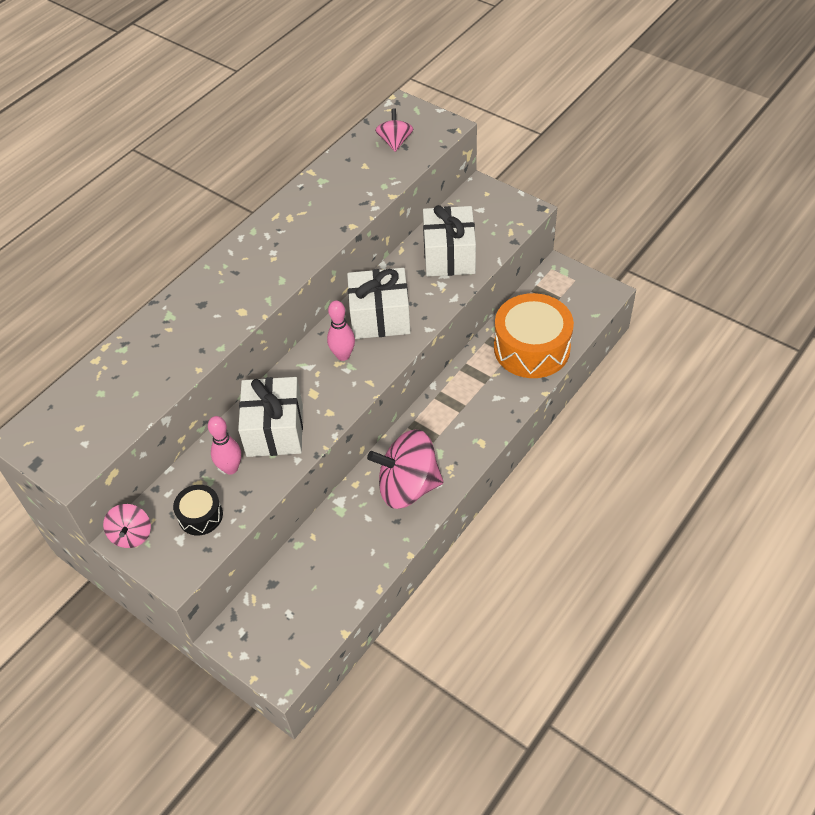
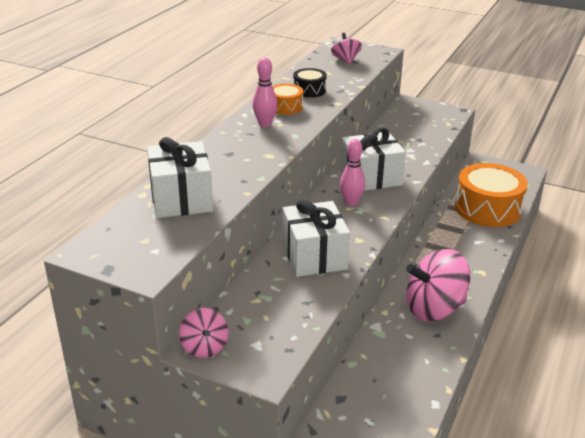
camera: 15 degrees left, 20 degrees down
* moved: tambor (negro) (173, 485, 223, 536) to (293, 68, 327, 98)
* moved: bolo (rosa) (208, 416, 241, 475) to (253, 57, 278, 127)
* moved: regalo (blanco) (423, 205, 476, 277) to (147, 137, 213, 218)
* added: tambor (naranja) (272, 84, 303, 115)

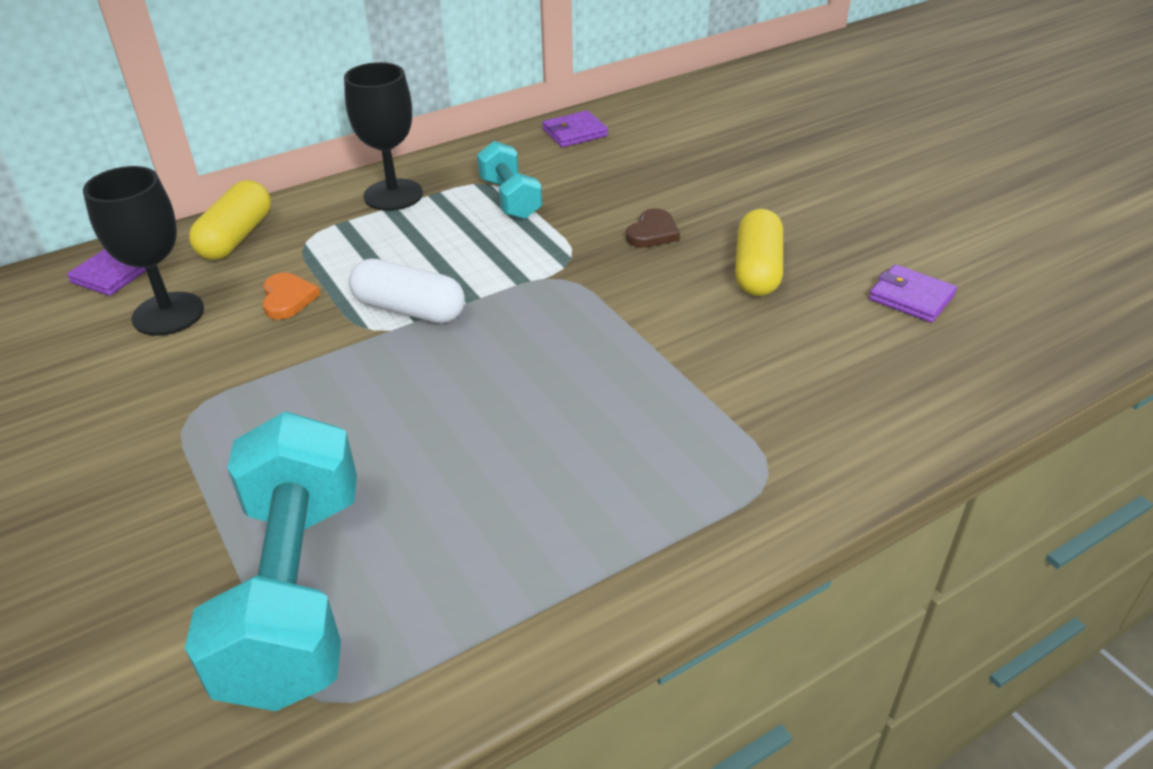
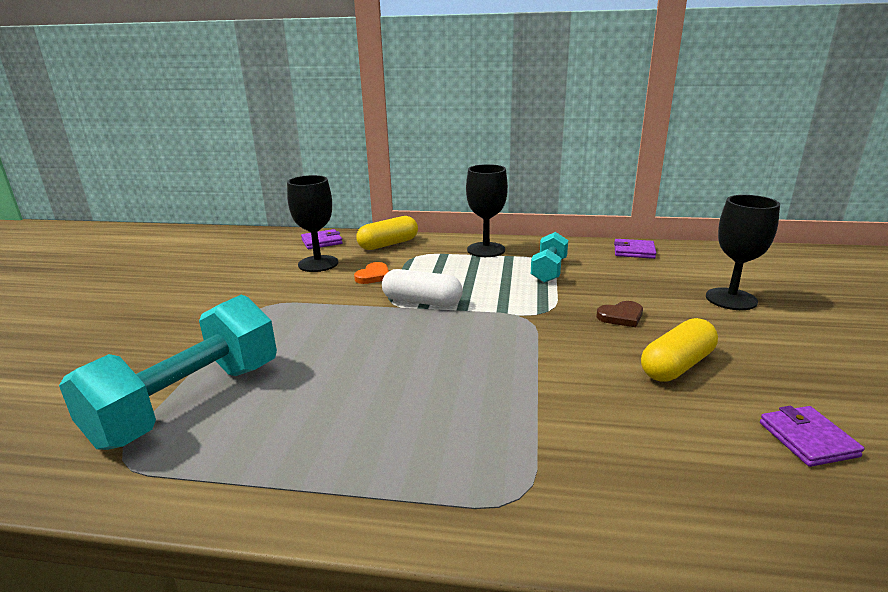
camera: 40 degrees right, 15 degrees down
* turned: cápsula (blanco) (349, 259, 465, 324) = (382, 269, 463, 307) 45 degrees counterclockwise
* added: copa (negro) (706, 195, 780, 310)

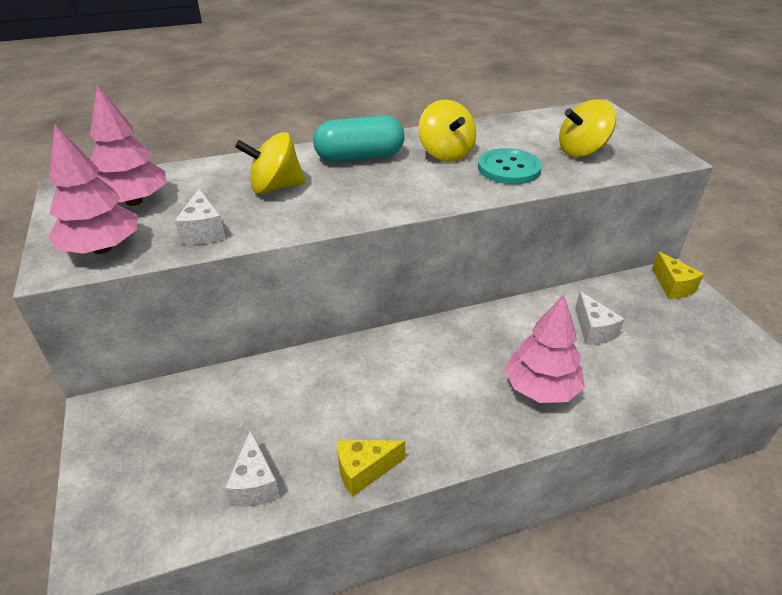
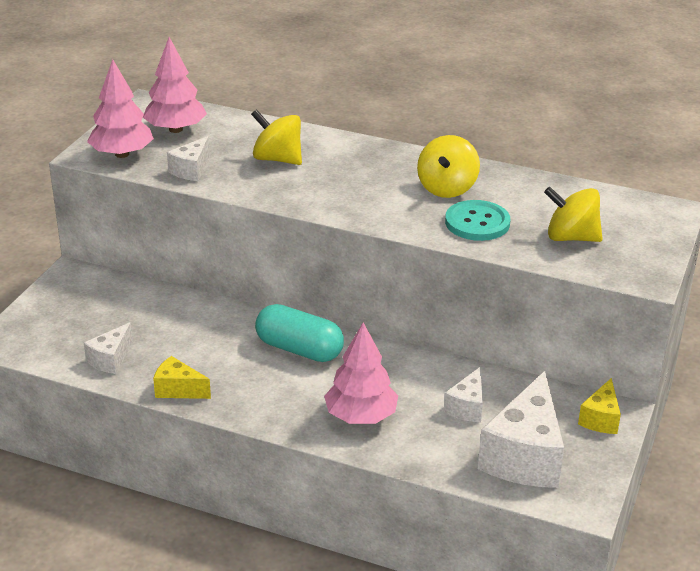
camera: 40 degrees right, 5 degrees down
* moved: cápsula (turquesa) (313, 115, 405, 162) to (255, 304, 344, 362)
* added: queso (blanco) (478, 371, 564, 488)

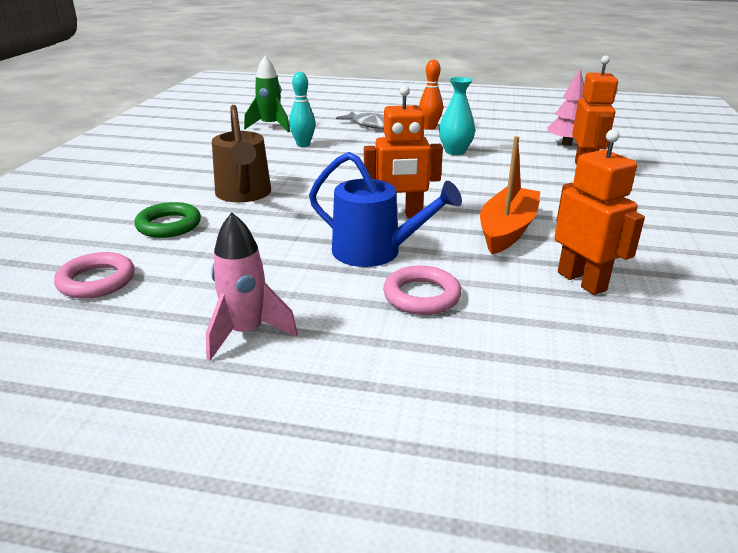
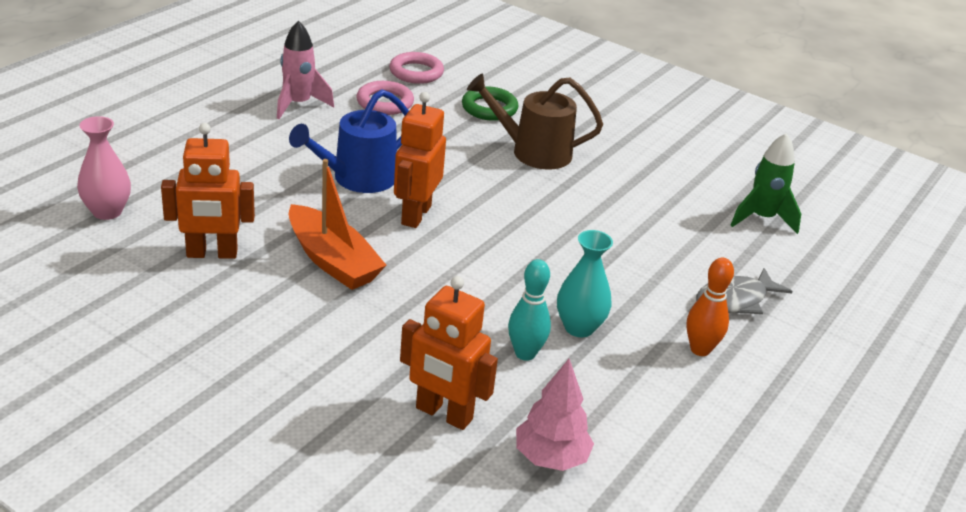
camera: 110 degrees right, 5 degrees up
* moved: bolo (turquesa) (289, 72, 316, 147) to (508, 259, 551, 361)
* moved: anillo (rosa) (383, 265, 461, 315) to (357, 81, 414, 115)
* added: florero (rosa) (77, 116, 131, 220)

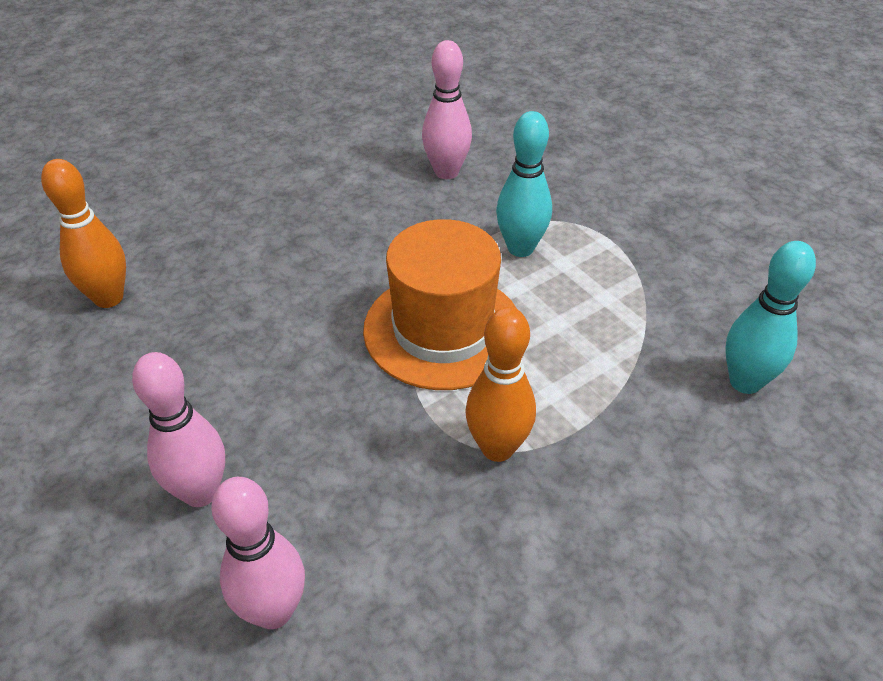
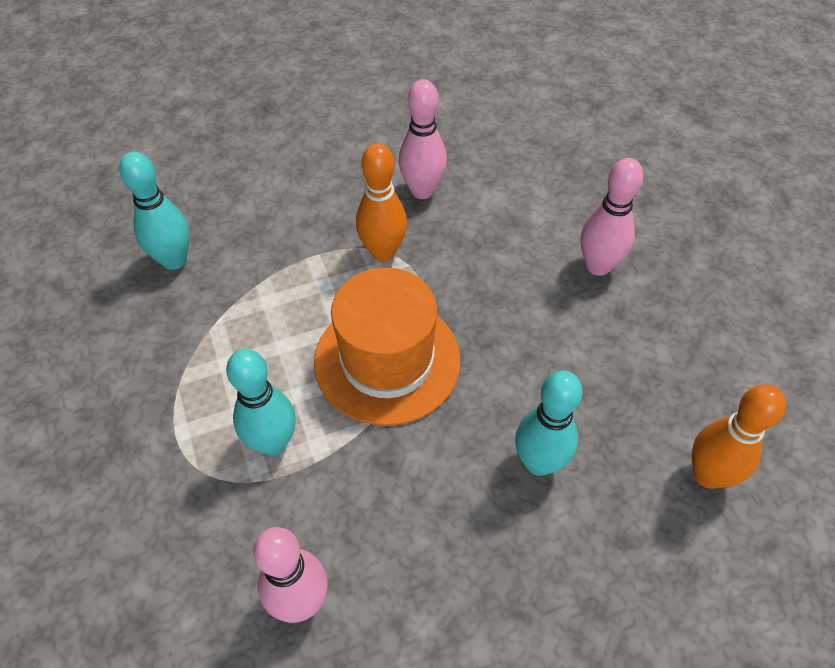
camera: 165 degrees left, 10 degrees up
* moved: bolo (rosa) (212, 477, 305, 629) to (399, 79, 447, 199)
* added: bolo (turquesa) (515, 370, 583, 476)

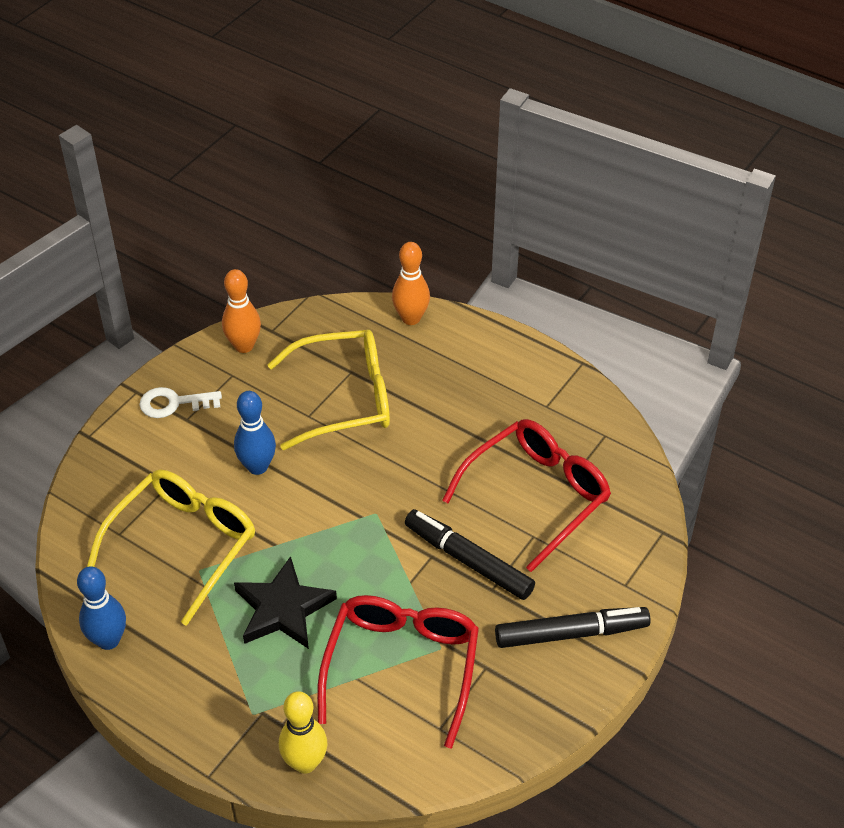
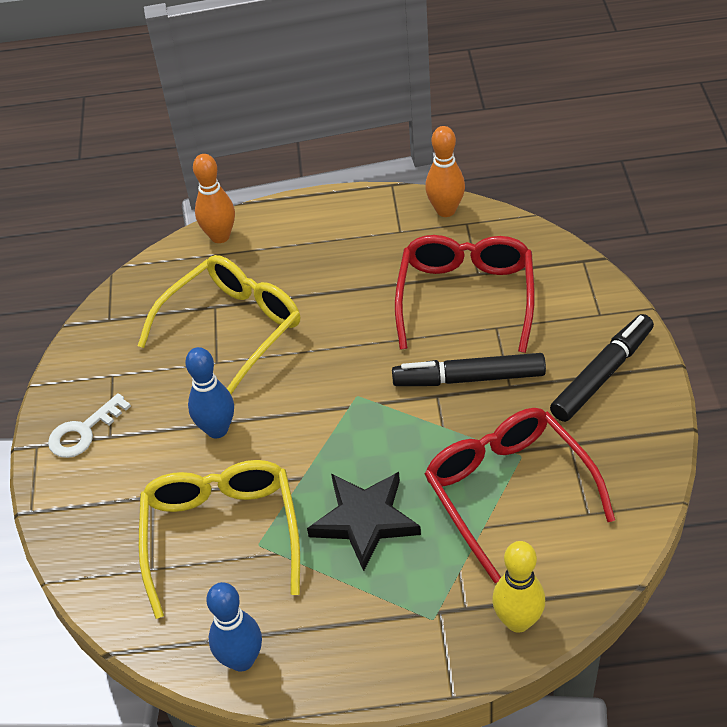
camera: 35 degrees left, 0 degrees up
* moved: bolo (naranja) (222, 269, 261, 353) to (425, 126, 465, 217)

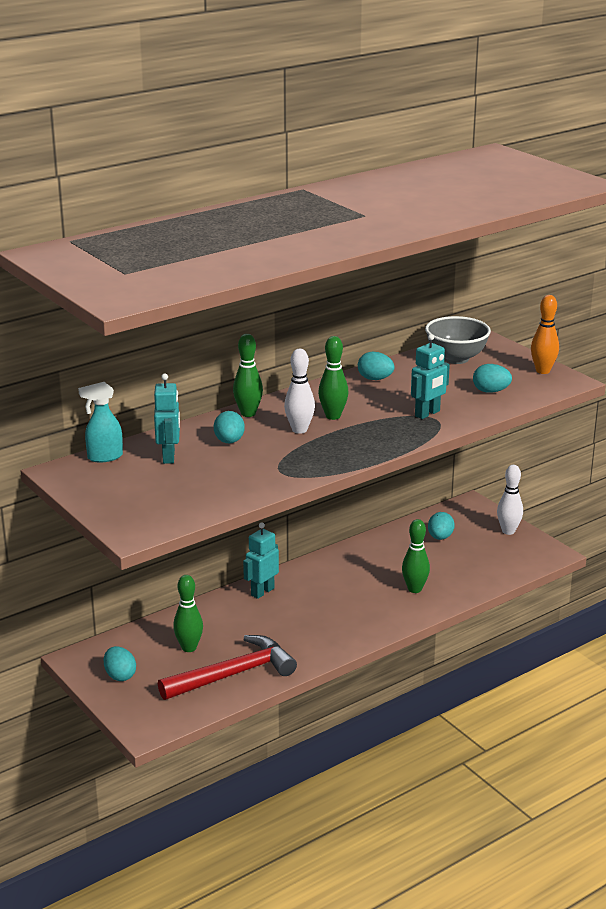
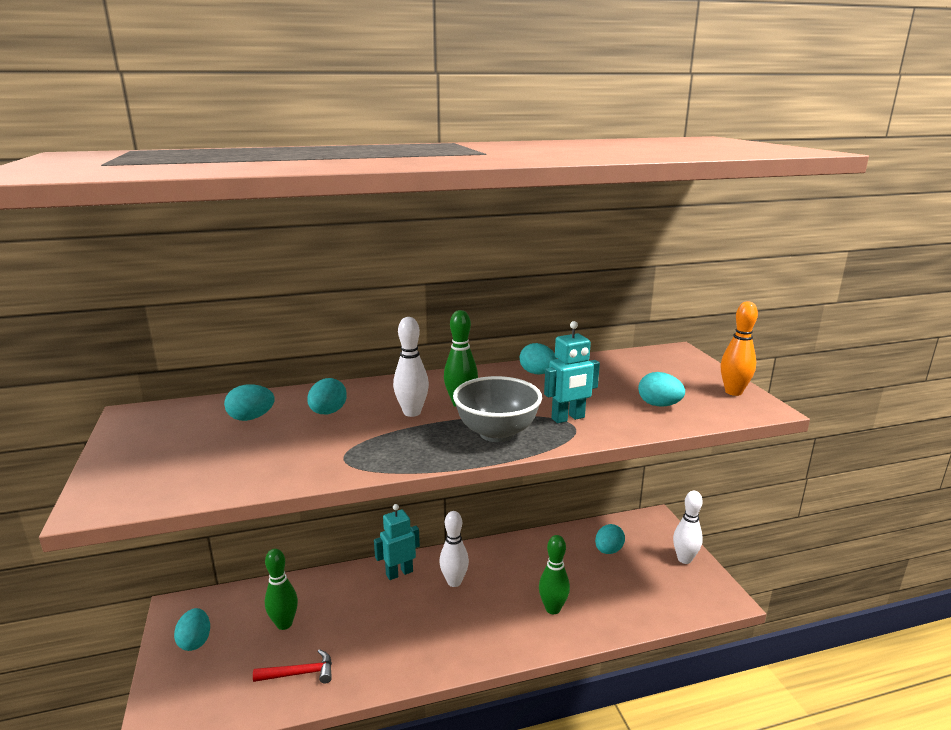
camera: 20 degrees right, 5 degrees down
* removed: pulverizador (turquesa) (78, 382, 123, 462)
* replaced: robot (turquesa) (154, 374, 180, 464) to huevo (turquesa) (224, 384, 275, 421)
* resized: martillo (rojo) (158, 635, 297, 700) = (253, 649, 332, 684) x0.50
* removed: bolo (verde) (233, 334, 263, 417)
* moved: cuenco (gris) (425, 316, 491, 364) to (453, 376, 542, 442)
* added: bolo (blanco) (439, 511, 469, 587)

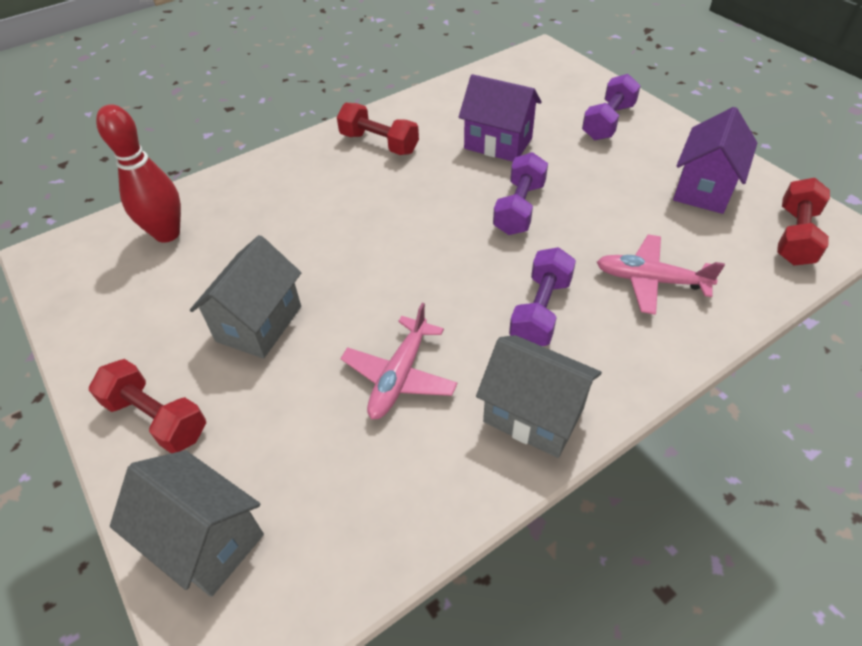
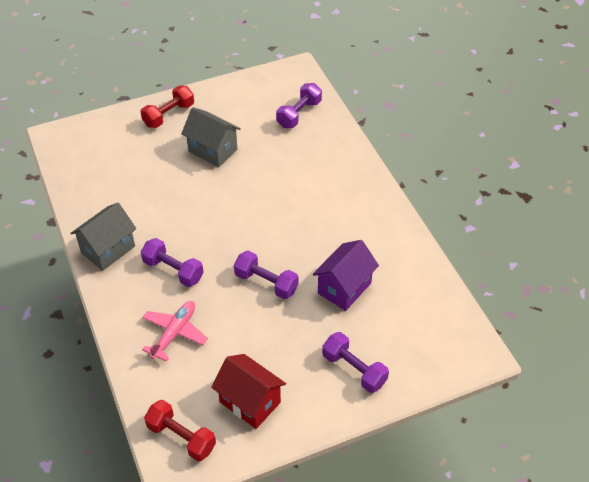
camera: 100 degrees right, 0 degrees up
* replaced: bolo (rojo) (96, 104, 181, 243) to mancuerna (morado) (276, 83, 322, 128)
* removed: casa (gris) (110, 450, 264, 597)
* removed: mancuerna (rojo) (337, 103, 419, 155)
* removed: avión (rosa) (340, 303, 458, 419)
* recoloured: casa (morado) (673, 107, 757, 214) to casa (rojo) (211, 354, 286, 429)

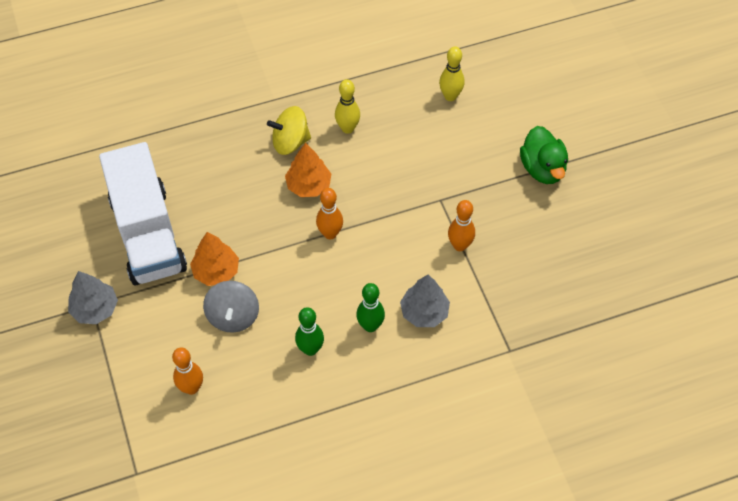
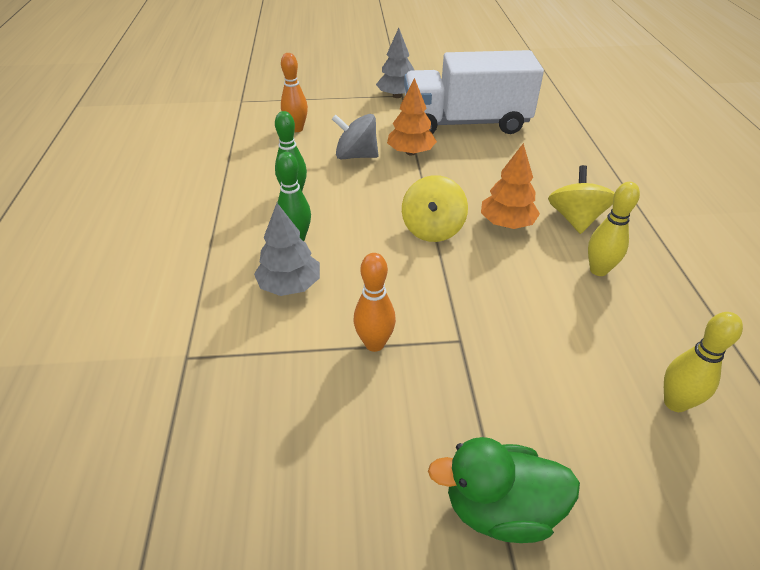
camera: 105 degrees right, 15 degrees down
* replaced: bolo (naranja) (316, 188, 343, 240) to peonza (amarillo) (402, 175, 468, 242)

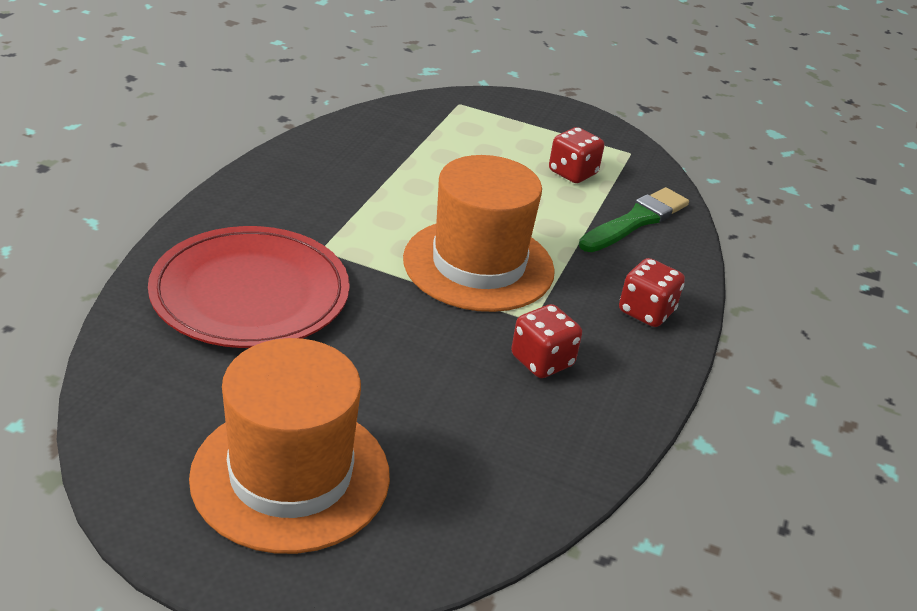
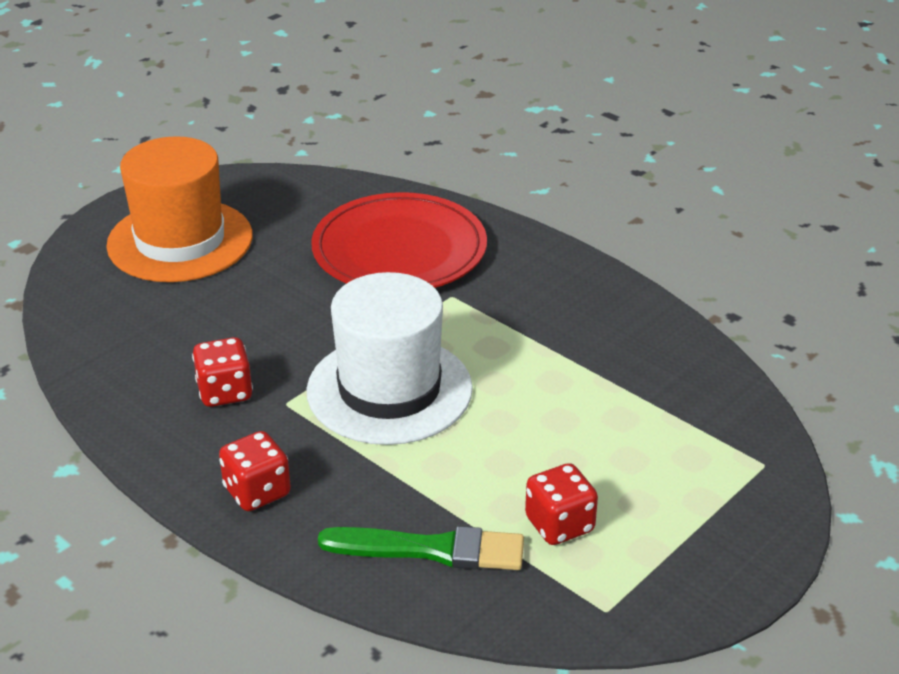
camera: 115 degrees right, 0 degrees up
* recoloured: sombrero (naranja) (403, 155, 555, 312) to sombrero (blanco) (307, 272, 473, 445)
* turned: pincel (verde) (579, 187, 689, 252) = (318, 526, 524, 570) 60 degrees counterclockwise

